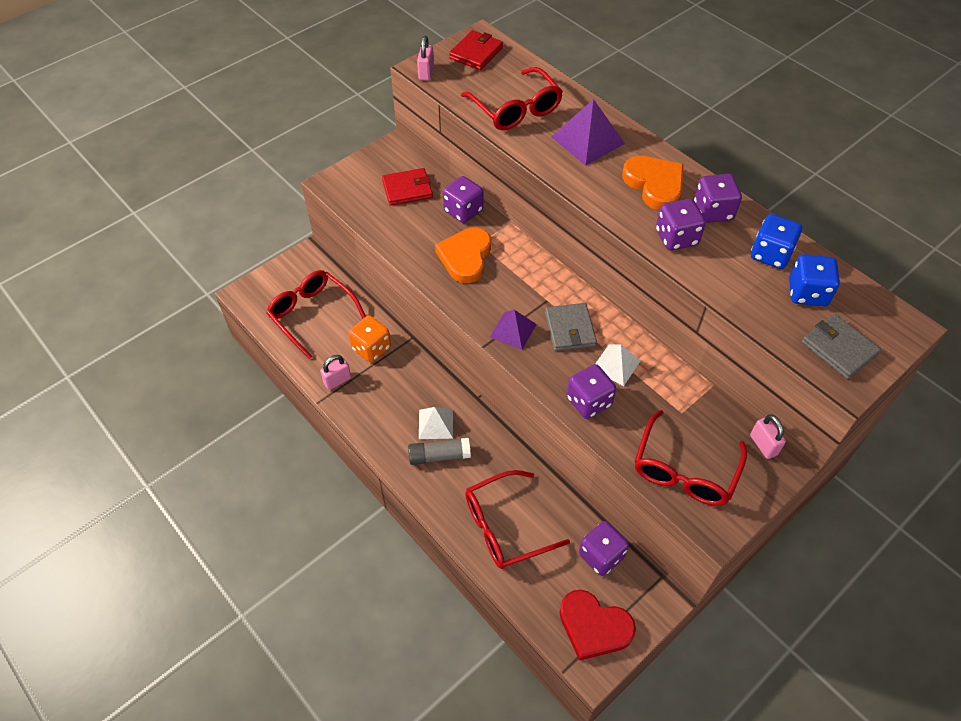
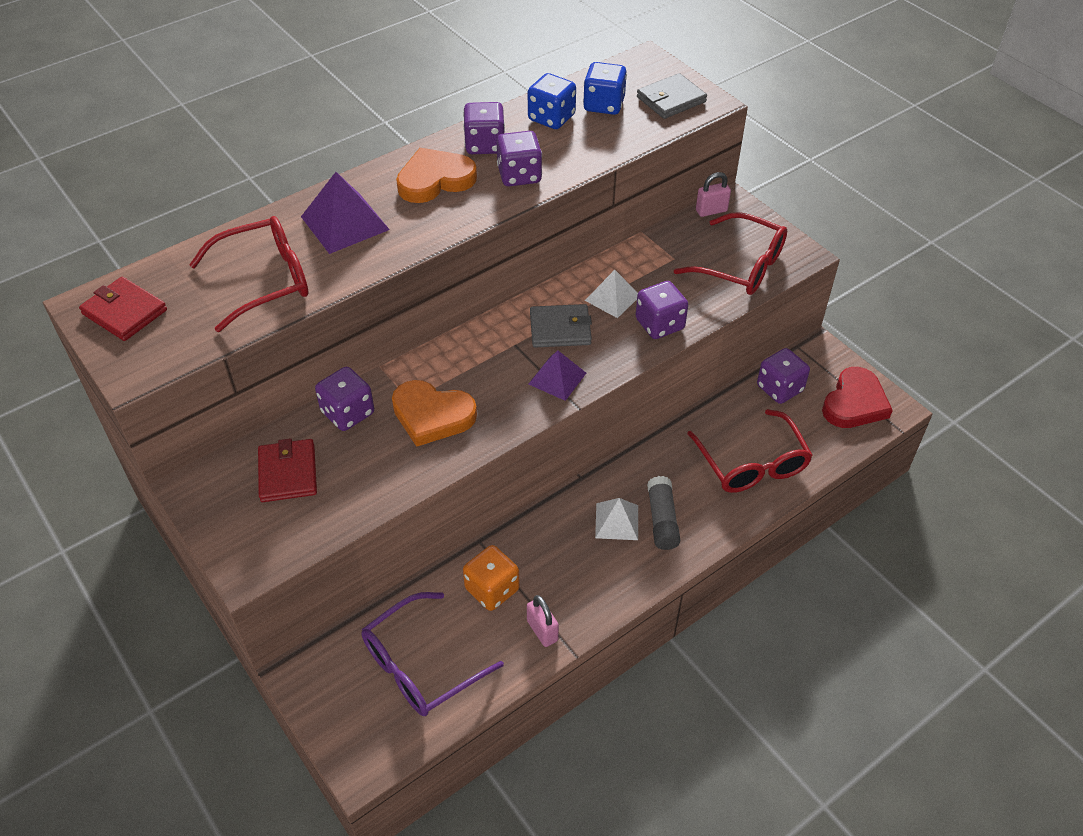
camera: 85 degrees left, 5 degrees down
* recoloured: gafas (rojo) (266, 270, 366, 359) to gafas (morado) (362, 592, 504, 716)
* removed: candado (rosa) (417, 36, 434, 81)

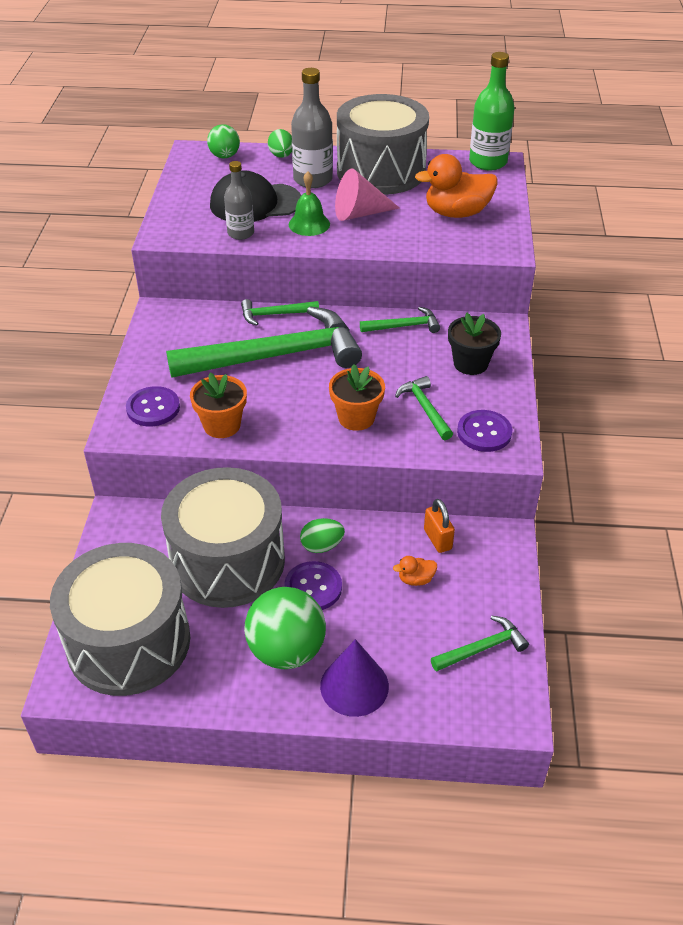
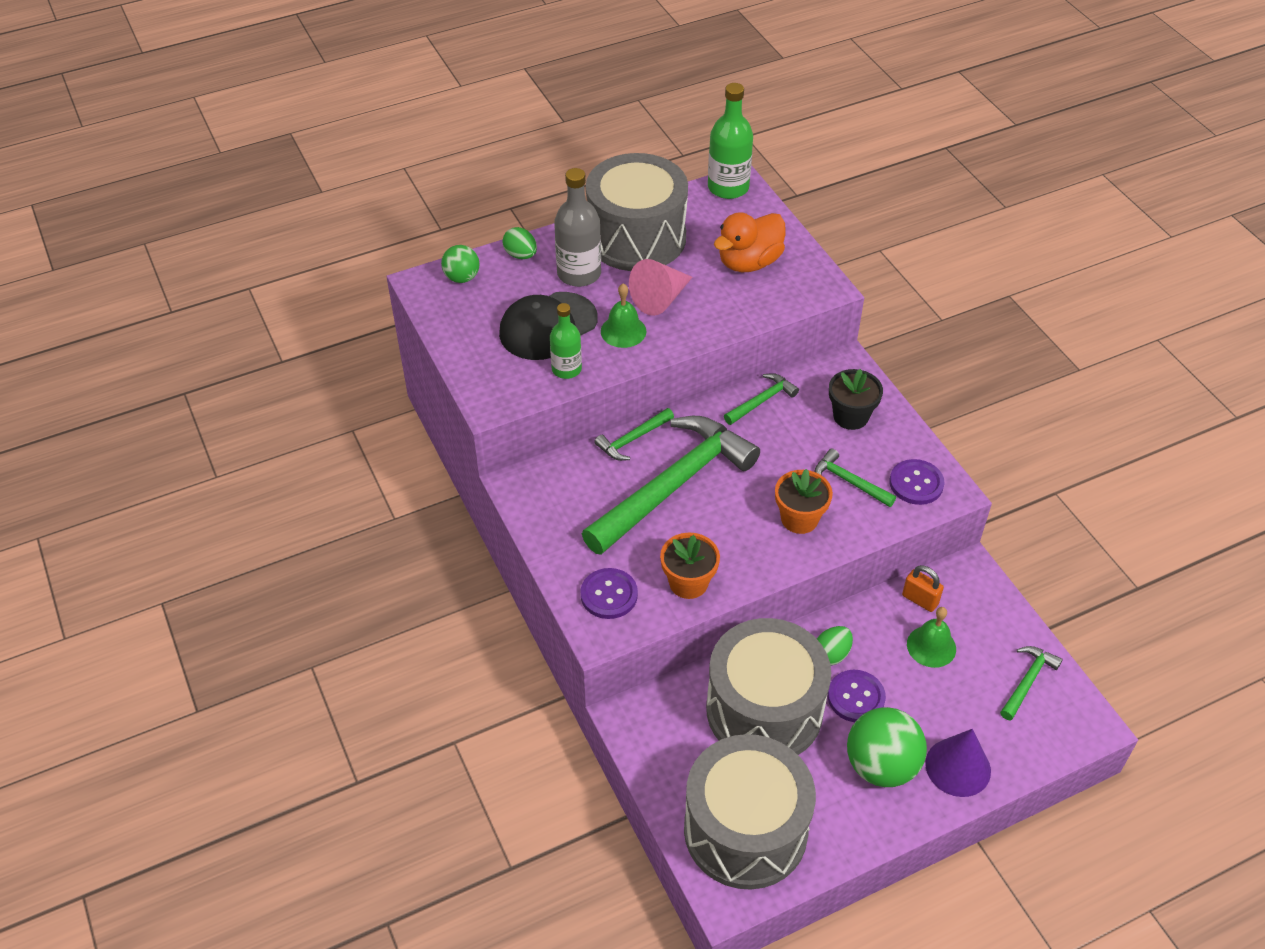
camera: 30 degrees left, 5 degrees up
* recoloured: botella (gris) (224, 161, 254, 240) to botella (verde) (550, 303, 582, 379)
* replaced: pato (naranja) (393, 556, 437, 586) to campana (verde) (907, 607, 956, 668)

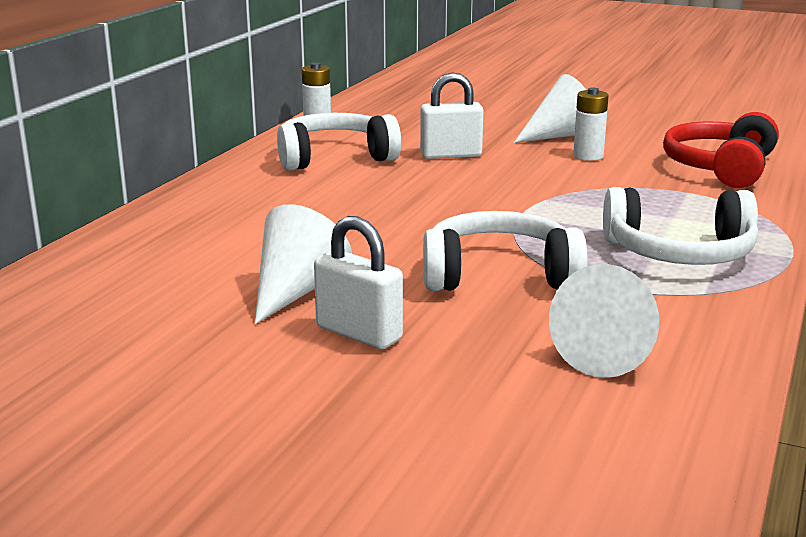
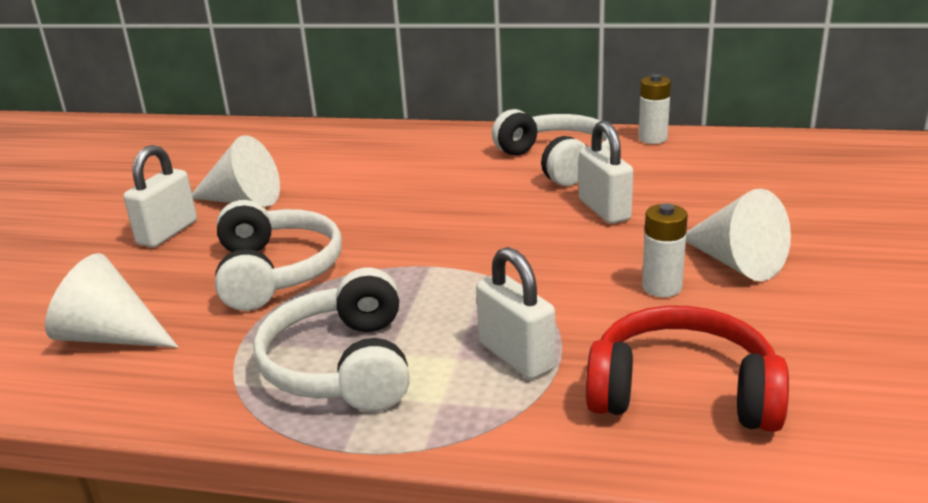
camera: 80 degrees right, 5 degrees up
* added: candado (blanco) (476, 247, 555, 380)

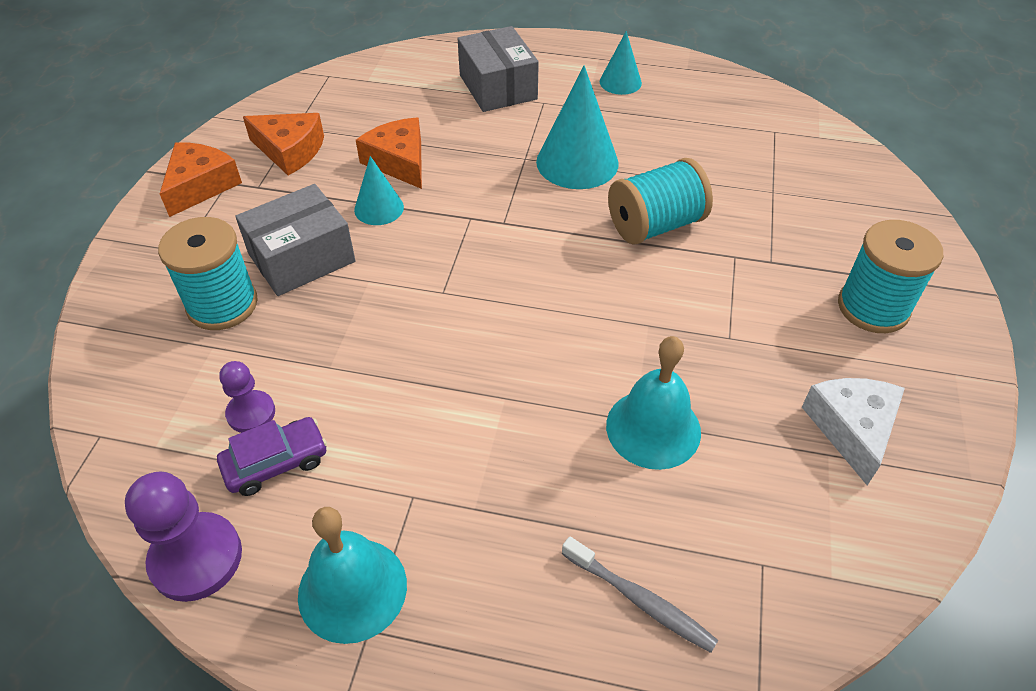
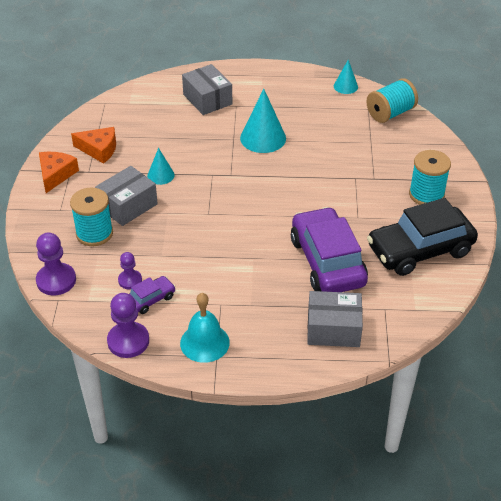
camera: 10 degrees left, 5 degrees down
* removed: queso (naranja) (356, 118, 422, 189)
* replaced: cepillo de dientes (gris) (562, 536, 718, 653) to caja (gris) (307, 291, 363, 347)
* moved: cono (turquesa) (600, 31, 642, 95) to (334, 60, 358, 94)
* replaced: campana (turquesa) (606, 336, 701, 470) to coche (morado) (291, 207, 368, 292)
* moved: carrete (turquesa) (608, 158, 713, 245) to (366, 78, 418, 123)
* replaced: queso (blanco) (802, 378, 905, 486) to coche (negro) (367, 198, 478, 276)
* added: peón (morado) (36, 233, 76, 295)

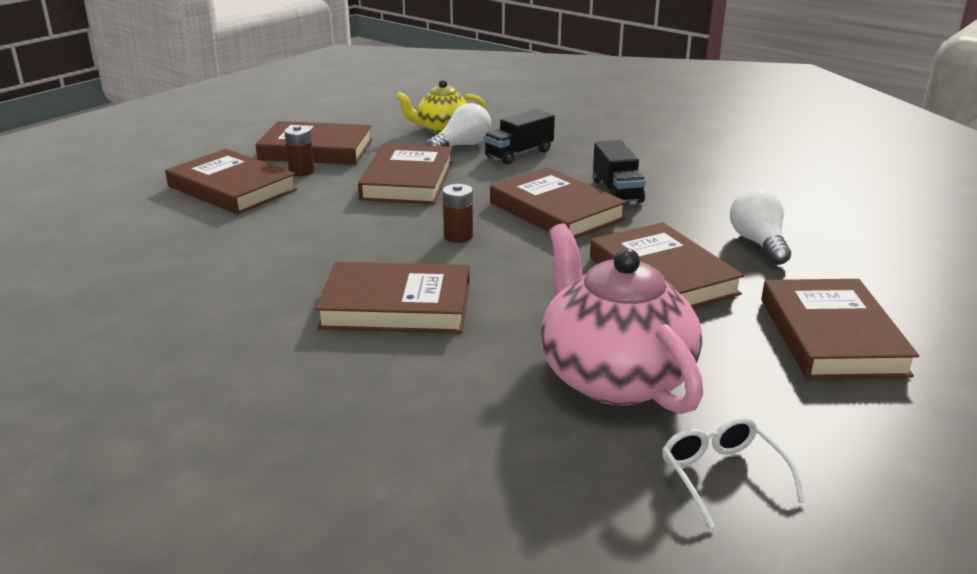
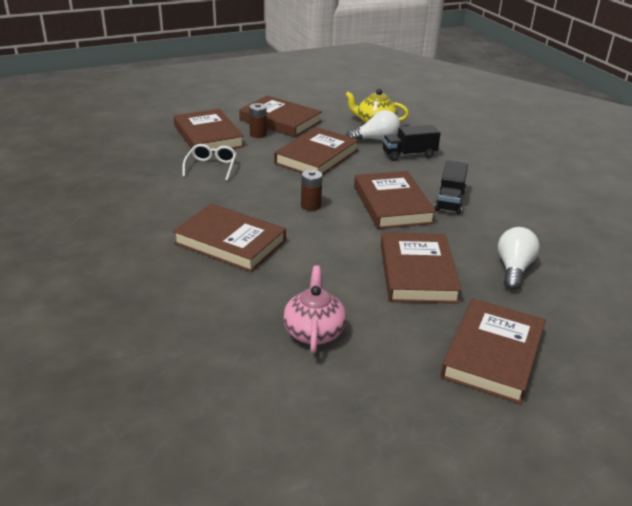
camera: 25 degrees right, 5 degrees up
* resized: tetera (rosa) (541, 223, 703, 414) = (283, 265, 347, 353) x0.58
* moved: gafas (blanco) (662, 417, 805, 528) to (182, 144, 237, 181)

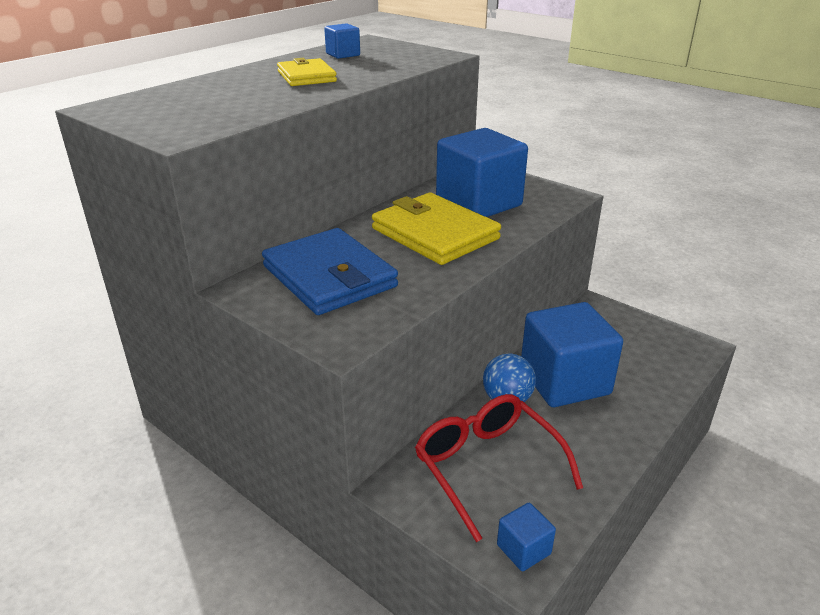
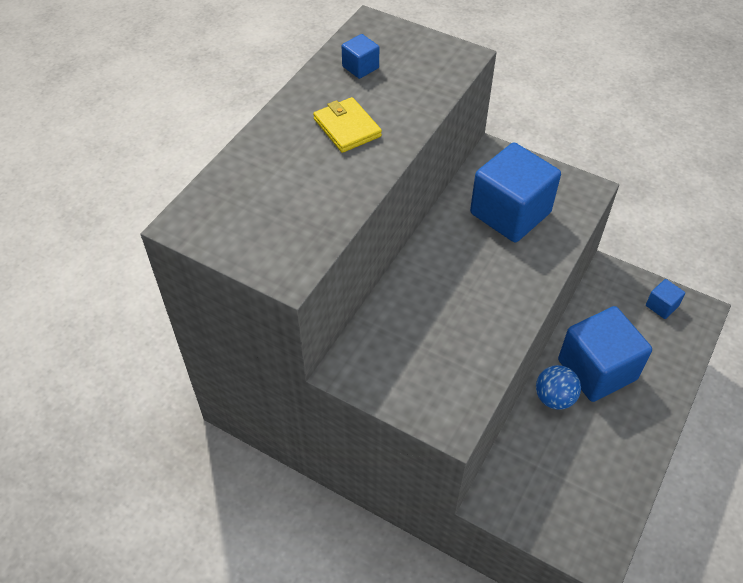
camera: 10 degrees left, 20 degrees up
* removed: cartera (azul) (262, 228, 398, 315)
* removed: cartera (amarillo) (372, 193, 501, 265)
* removed: gafas (rojo) (415, 394, 583, 542)
* moved: cubo (azul) (497, 503, 556, 571) to (646, 279, 685, 319)

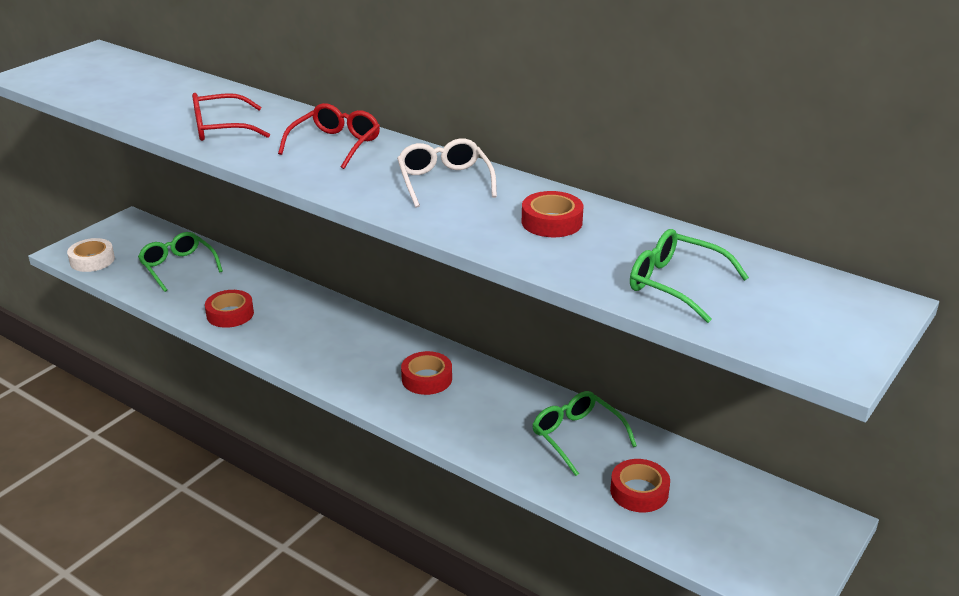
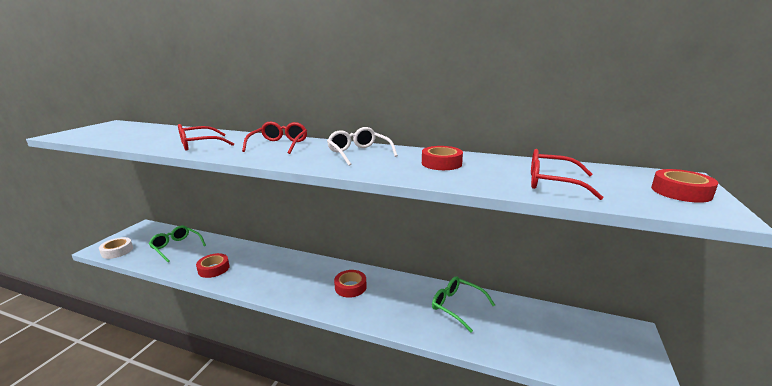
camera: 15 degrees left, 10 degrees down
* moved: cinta adhesiva (rojo) (610, 459, 670, 512) to (651, 169, 719, 203)
* recoloured: gafas (verde) (630, 229, 749, 323) to gafas (rojo) (531, 149, 604, 200)

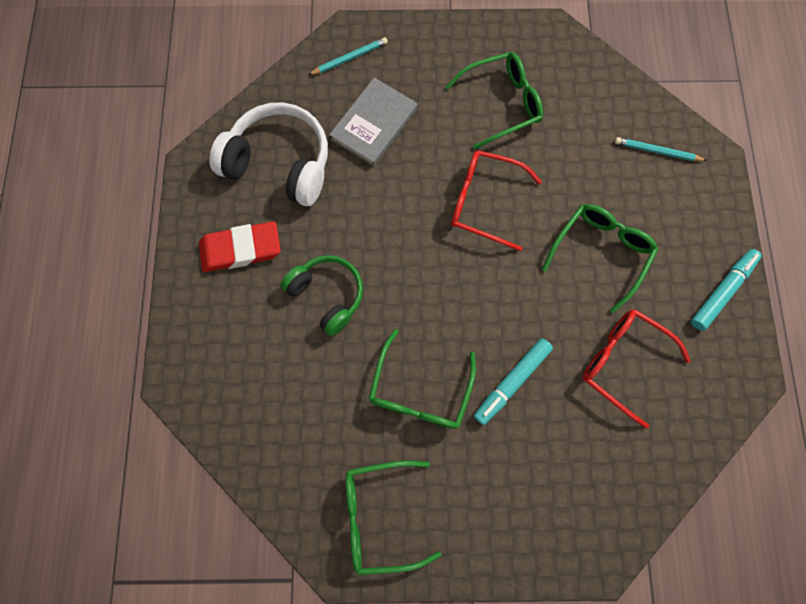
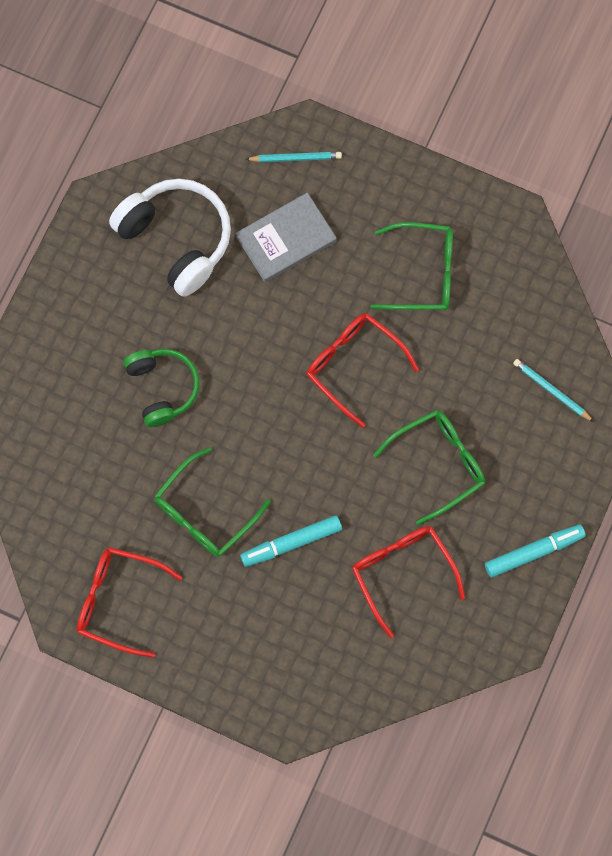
camera: 25 degrees right, 0 degrees up
* removed: goma de borrar (rojo) (199, 221, 281, 272)
* recoloured: gafas (verde) (346, 460, 442, 575) to gafas (rojo) (77, 547, 182, 658)

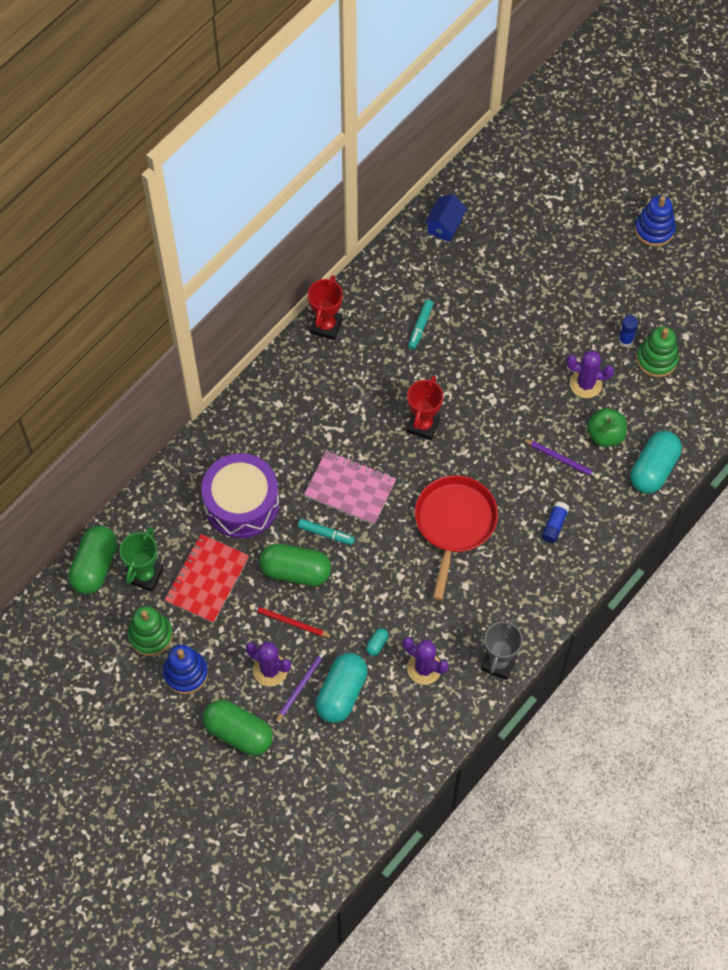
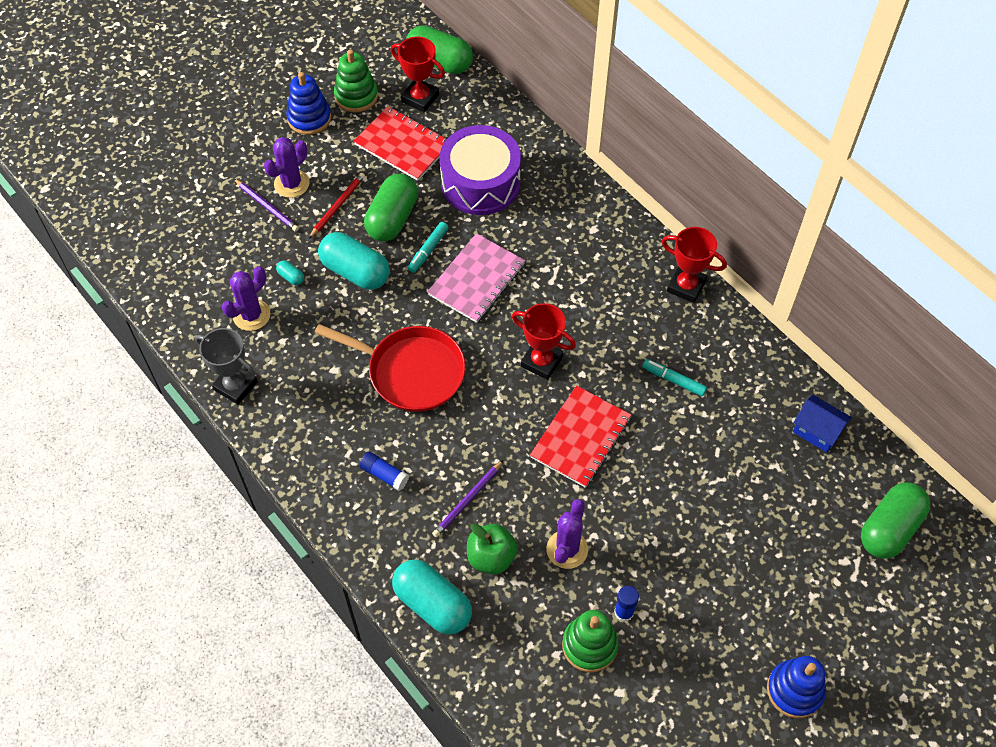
camera: 100 degrees right, 5 degrees down
* recoloured: trofeo (verde) (120, 527, 164, 592) to trofeo (rojo) (391, 36, 445, 113)
* moved: cápsula (verde) (203, 700, 273, 756) to (861, 482, 930, 559)
* moved: cápsula (turquesa) (315, 653, 368, 723) to (318, 232, 390, 290)
* added: cuaderno (rojo) (530, 385, 631, 488)

